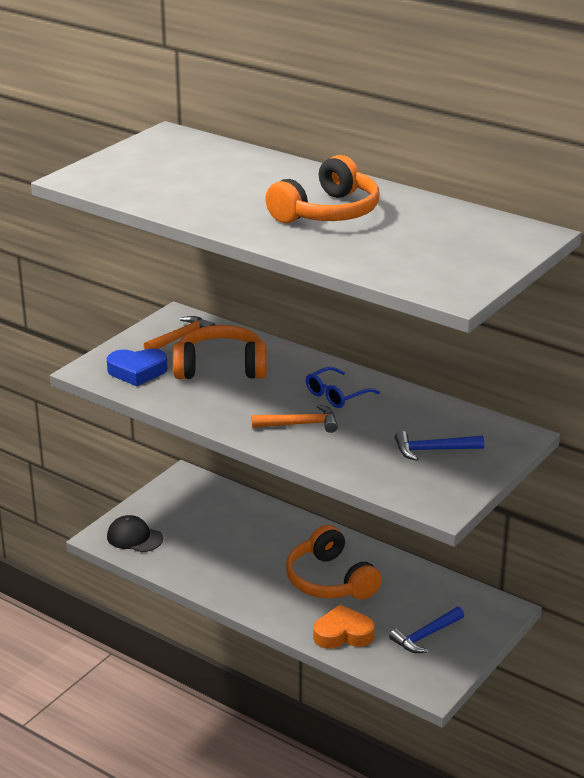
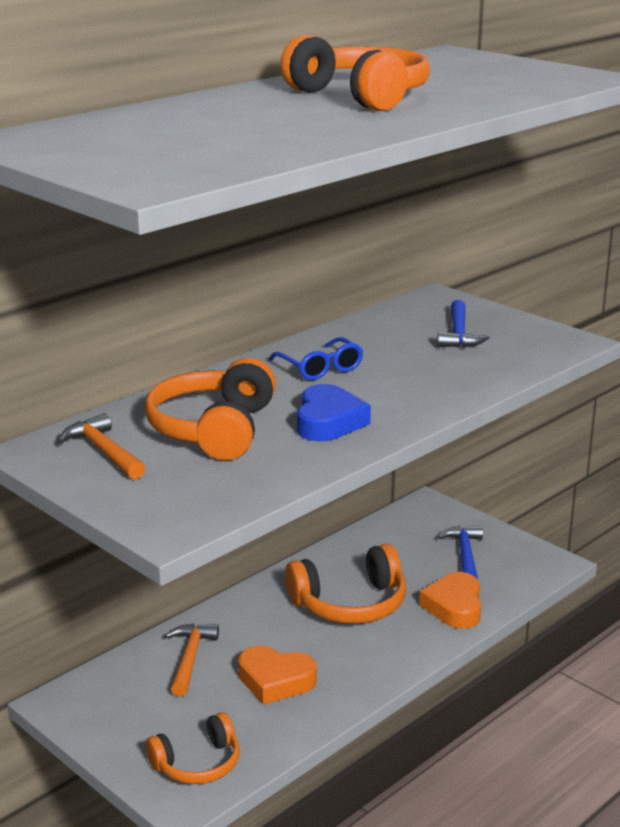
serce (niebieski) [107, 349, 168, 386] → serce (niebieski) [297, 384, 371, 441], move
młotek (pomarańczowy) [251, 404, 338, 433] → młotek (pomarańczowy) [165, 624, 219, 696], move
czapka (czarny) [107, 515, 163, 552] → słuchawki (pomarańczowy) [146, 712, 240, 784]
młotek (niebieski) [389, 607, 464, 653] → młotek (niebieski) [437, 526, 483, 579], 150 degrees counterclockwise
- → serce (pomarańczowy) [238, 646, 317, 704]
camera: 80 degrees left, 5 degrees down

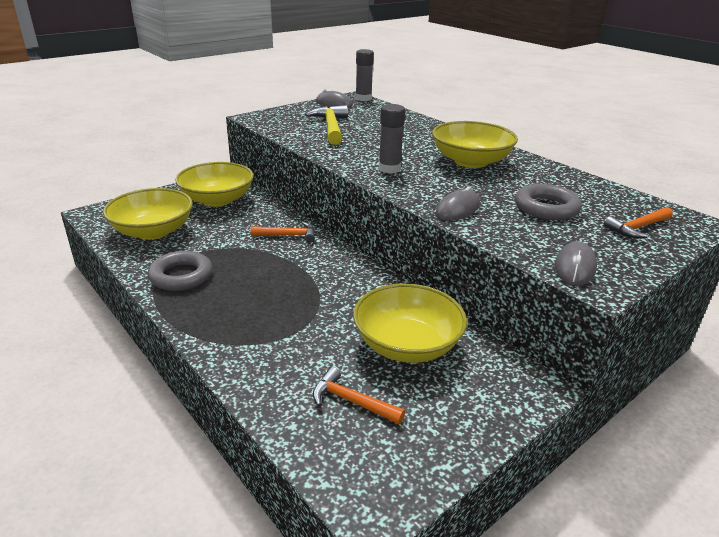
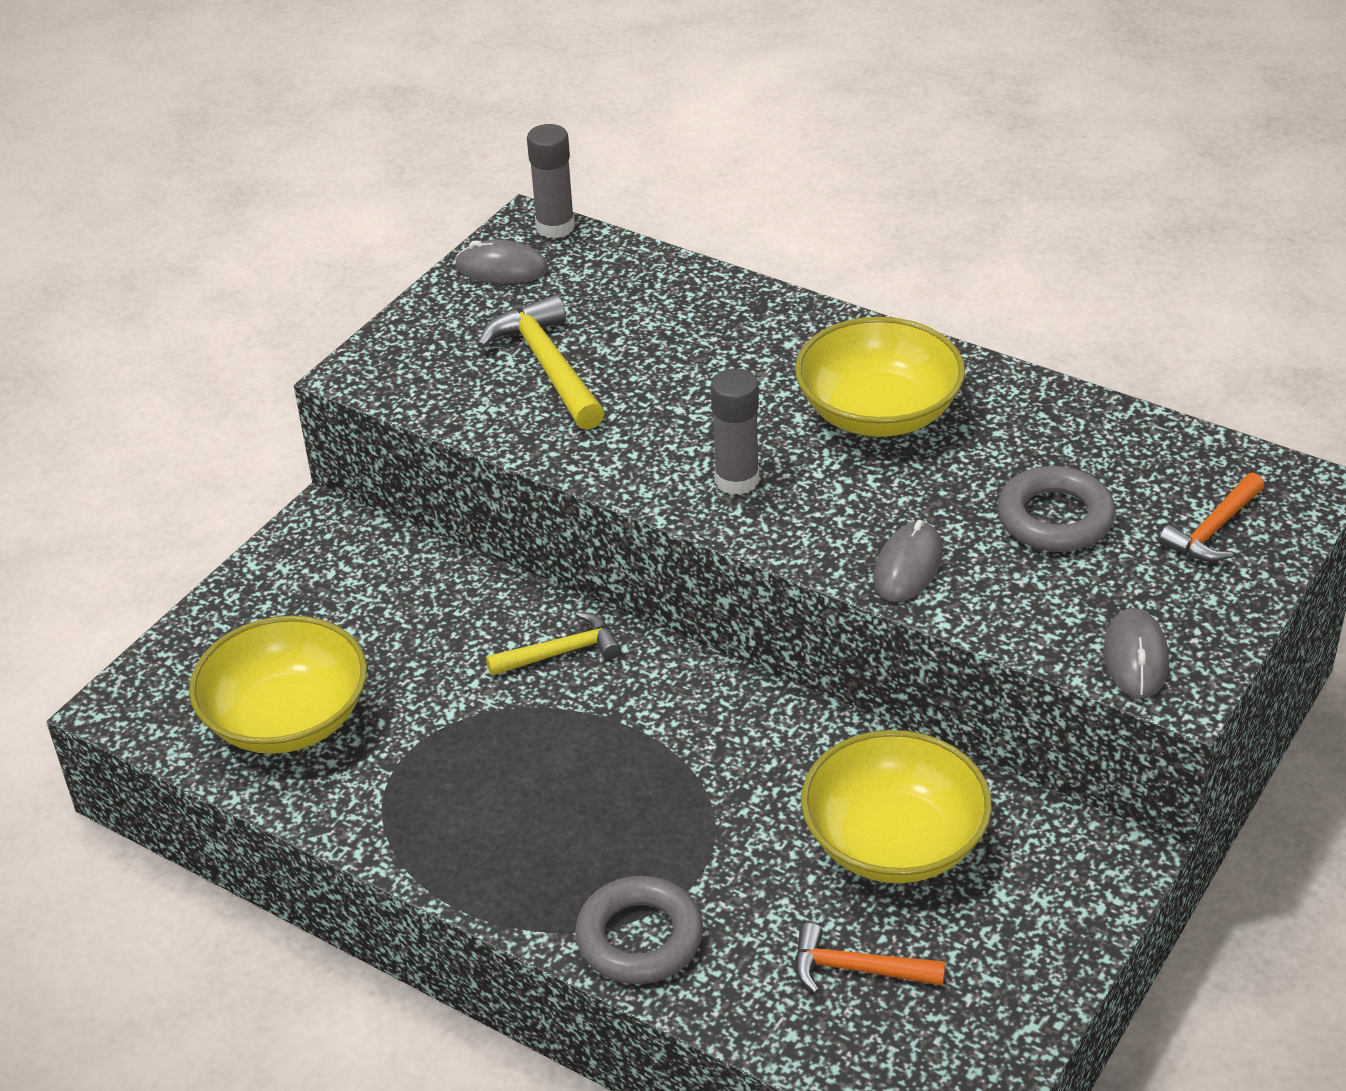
miska (żółty) [175, 162, 254, 207] → -
młotek (pomarańczowy) [251, 222, 315, 242] → młotek (żółty) [486, 612, 621, 676]
pierścień (szary) [148, 251, 213, 291] → pierścień (szary) [575, 876, 703, 984], move
camera: 15 degrees left, 10 degrees up

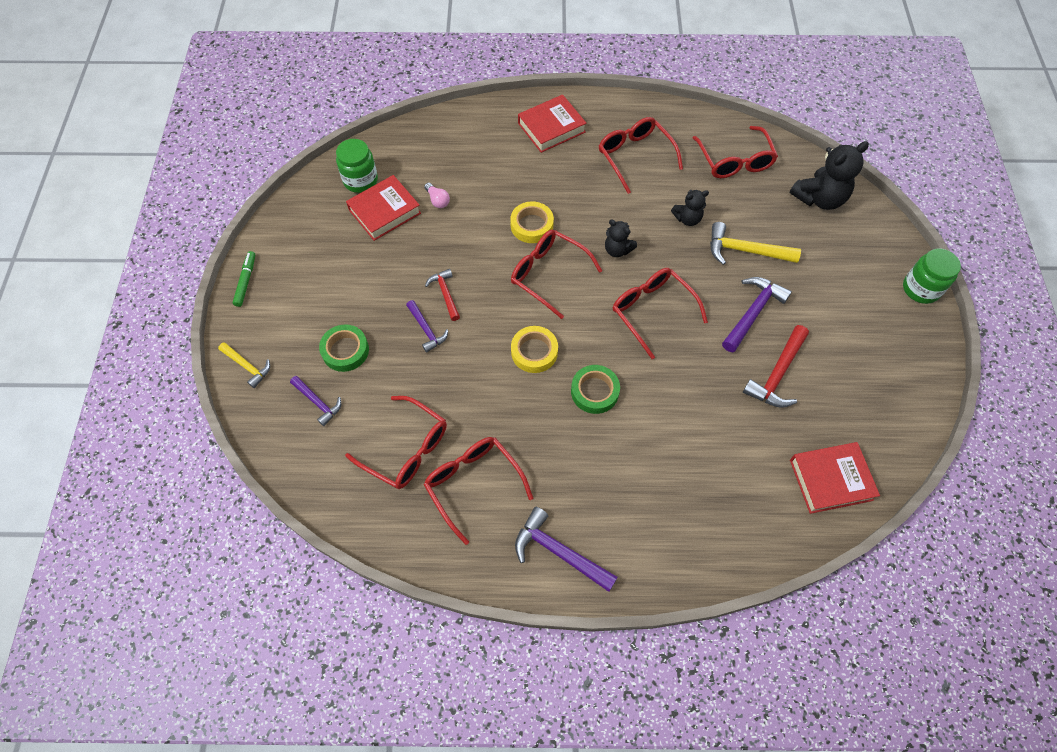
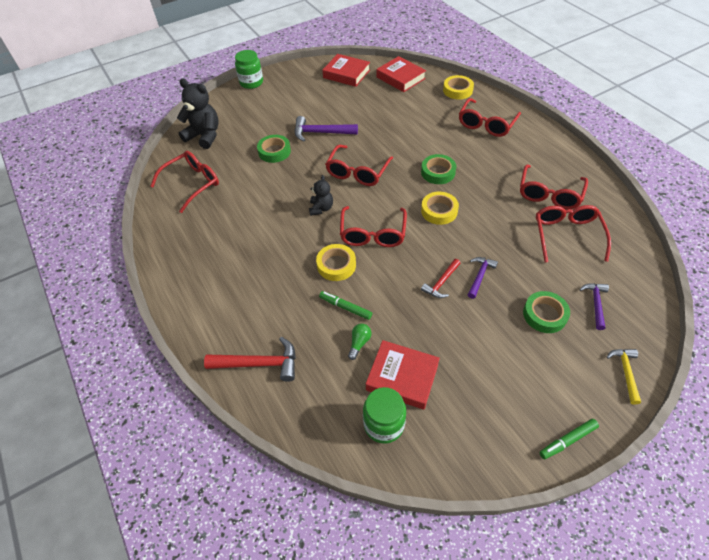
książka (czerwony) [518, 94, 587, 153] → książka (czerwony) [322, 54, 370, 87], move
okulary (czerwony) [599, 117, 683, 194] → okulary (czerwony) [459, 98, 521, 137], move
żarówka (różowy) [424, 183, 450, 208] → żarówka (zielony) [348, 324, 371, 360]
miś (czarny) [671, 190, 709, 226] → -
młotek (żółty) [710, 222, 801, 265] → taśma klejąca (zielony) [257, 135, 291, 163]
młotek (czerwony) [743, 325, 809, 408] → młotek (czerwony) [204, 337, 296, 382], move
młotek (fioletowy) [515, 507, 618, 592] → -
- → taśma klejąca (żółty) [443, 75, 474, 100]
- → flamaster (zielony) [319, 291, 372, 320]
camera: 120 degrees left, 10 degrees down

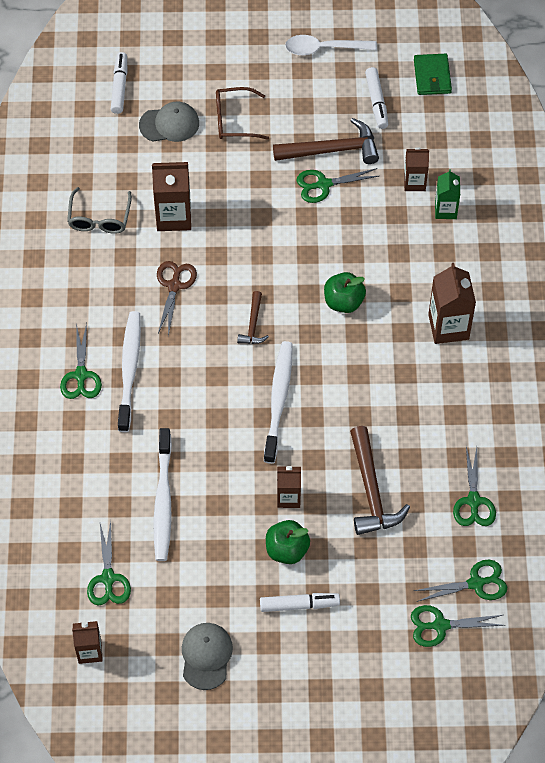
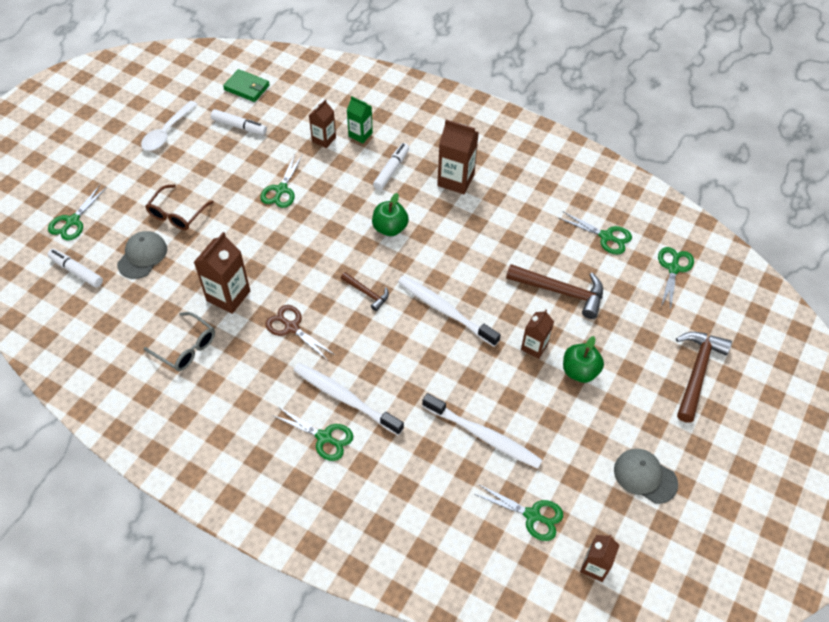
młotek (brązowy) [273, 118, 379, 164] → młotek (brązowy) [676, 332, 732, 423], move
flamaster (biały) [260, 593, 340, 612] → flamaster (biały) [373, 143, 409, 190], move
nożyczki (zielony) [411, 605, 505, 647] → nożyczki (zielony) [48, 185, 107, 241], move
camera: 60 degrees left, 5 degrees down

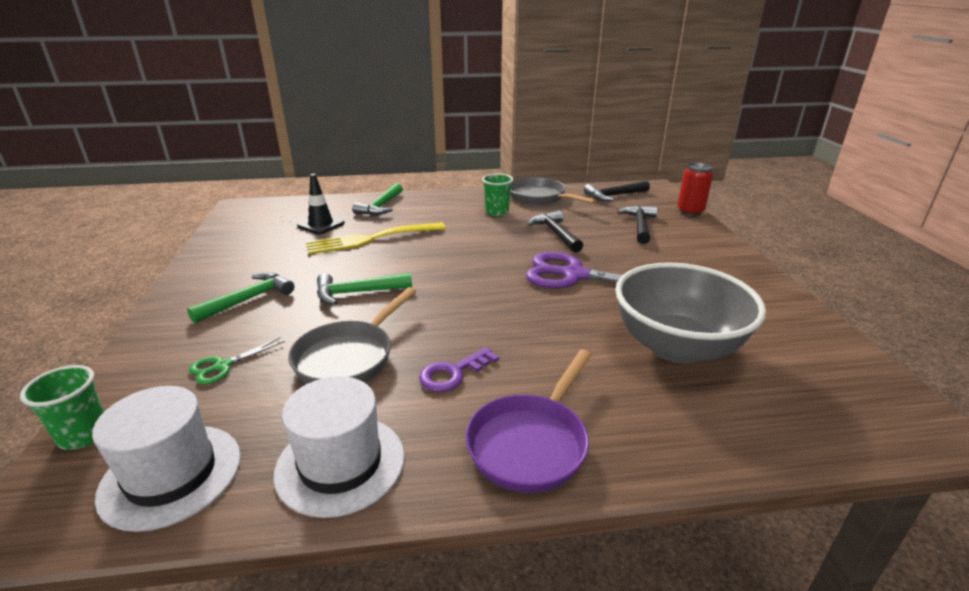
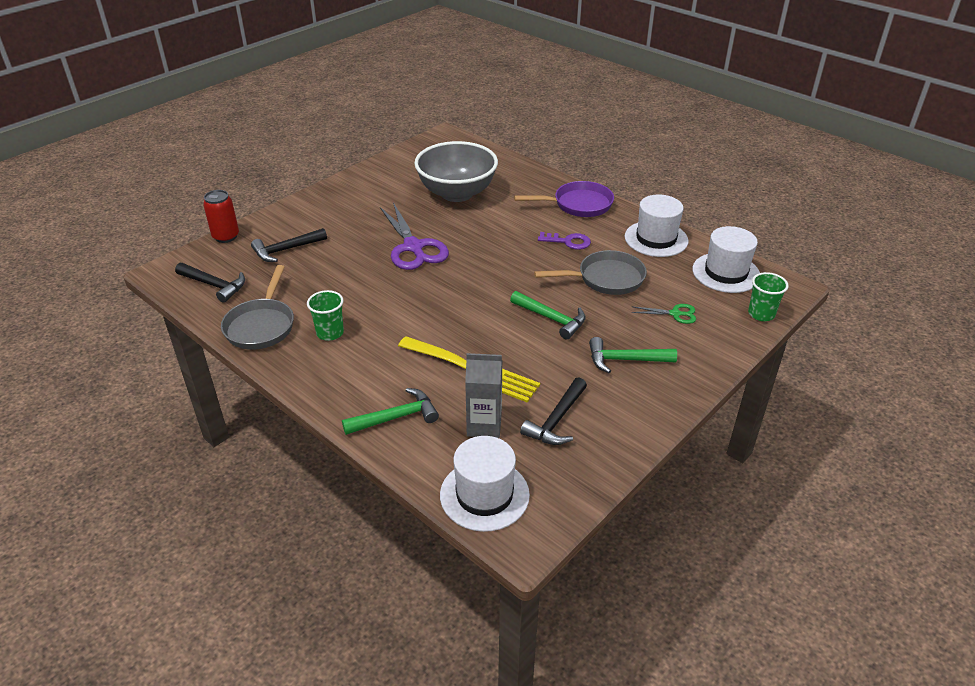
pachołek (czarny) [297, 174, 345, 235] → karton mleka (szary) [465, 353, 502, 438]
młotek (czarny) [528, 211, 583, 252] → młotek (czarny) [520, 377, 587, 445], move
- → kapelusz (biały) [440, 436, 530, 532]
camera: 130 degrees left, 10 degrees up

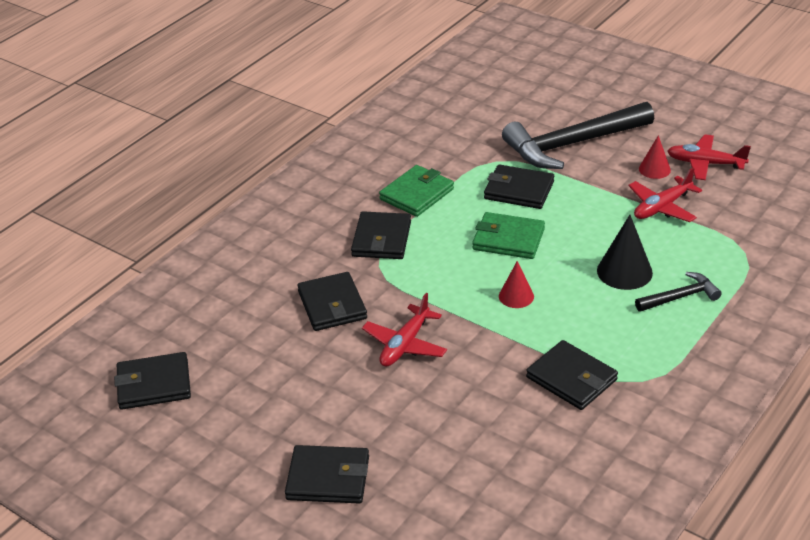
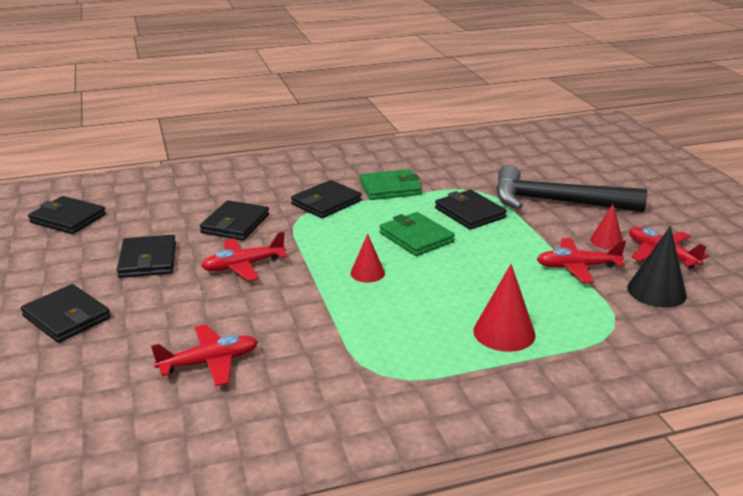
stożek (czarny) [597, 215, 653, 290] → stożek (czarny) [627, 226, 687, 308], move
młotek (czarny) [635, 272, 722, 312] → stożek (czerwony) [473, 264, 536, 352]
portfel (czarny) [526, 340, 618, 410] → portfel (czarny) [117, 235, 176, 278], move
- → samolot (czerwony) [151, 324, 258, 386]
camera: 35 degrees right, 10 degrees down

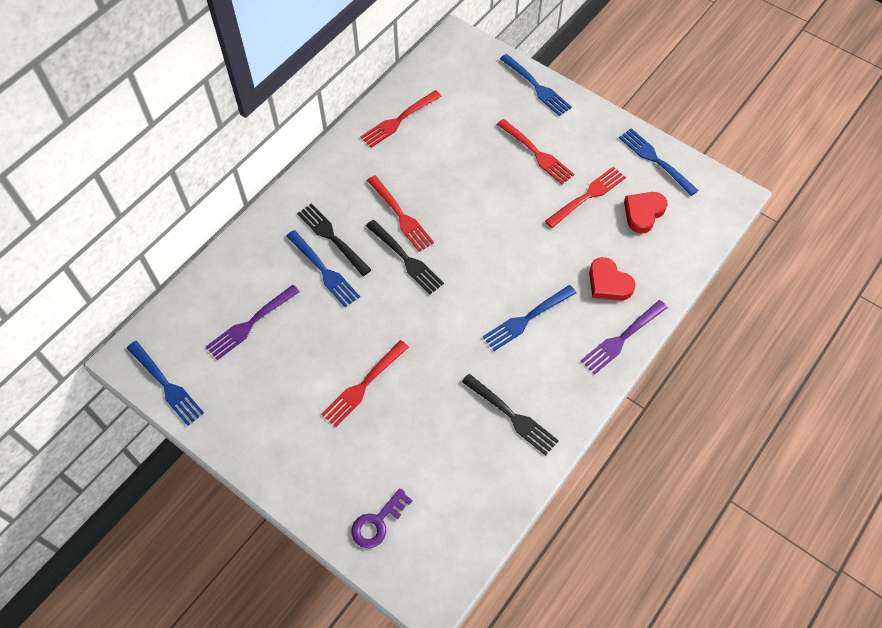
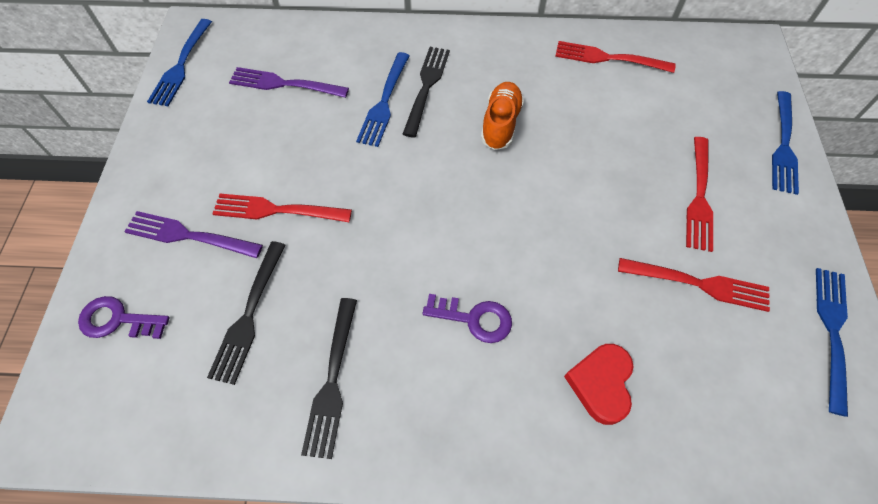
widelec (czerwony) [367, 175, 434, 252] → but (pomarańczowy) [481, 82, 524, 150]
serce (czerwony) [624, 192, 668, 234] → -
widelec (czarny) [366, 220, 444, 294] → widelec (czarny) [207, 241, 286, 385], move
widelec (niebieski) [483, 285, 576, 351] → klucz (fioletowy) [423, 294, 512, 343]
widelec (fioletowy) [581, 300, 668, 374] → widelec (fioletowy) [124, 211, 263, 258], move
camera: 55 degrees right, 0 degrees up

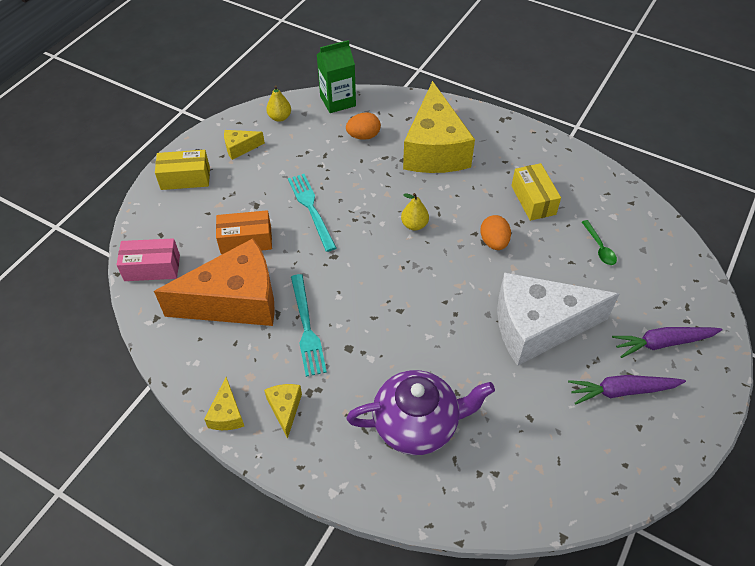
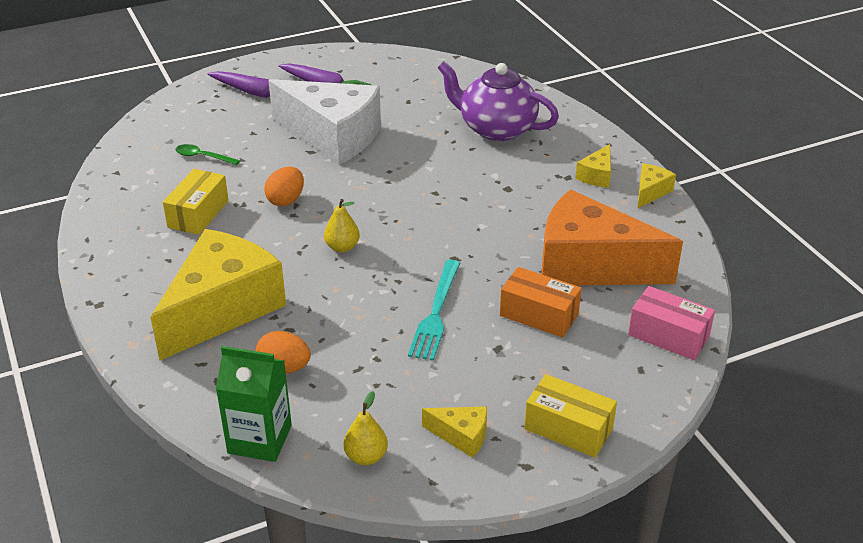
łyżka (zielony) [582, 220, 617, 265] → łyżka (zielony) [176, 144, 240, 165], 90 degrees counterclockwise
widelec (turkusowy) [291, 274, 327, 377] → -
camera: 145 degrees left, 15 degrees down

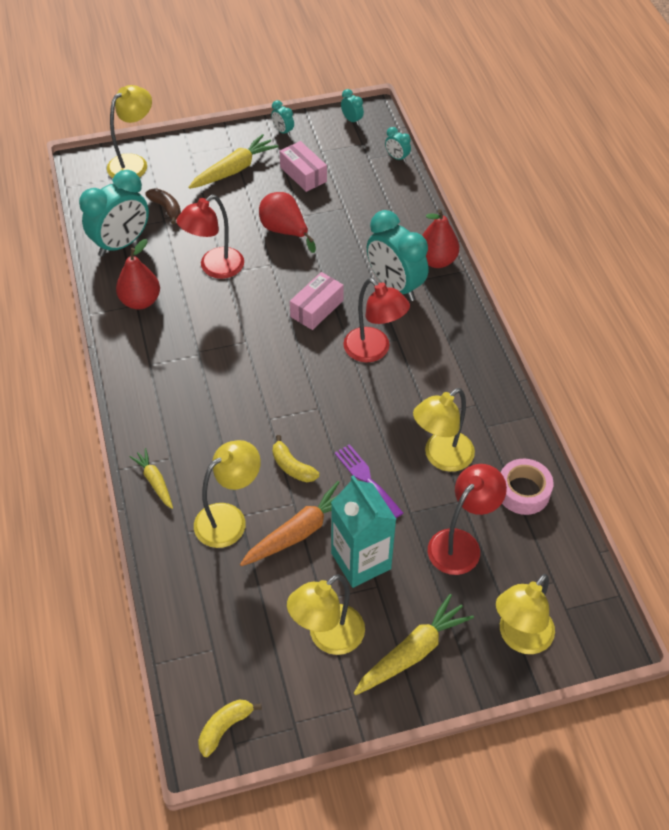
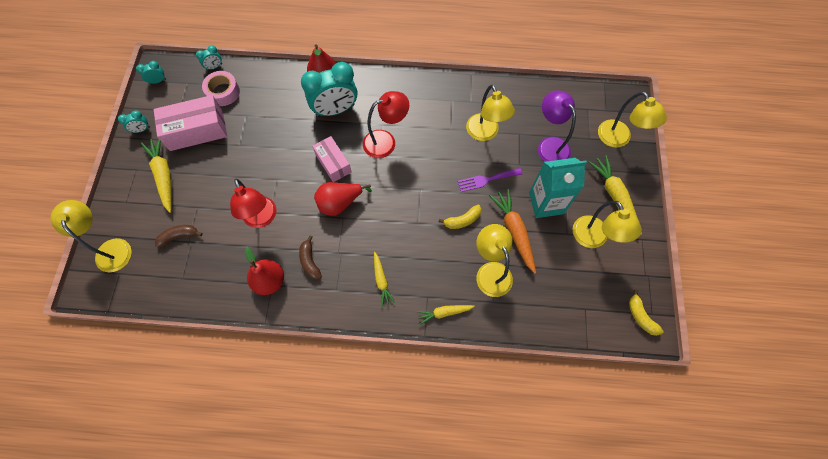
pudełko (różowy) [280, 141, 327, 192] → pudełko (różowy) [154, 95, 227, 151], x1.57
budzik (turkusowy) [79, 170, 149, 257] → -
gruszka (czerwony) [259, 192, 316, 253] → gruszka (czerwony) [314, 182, 372, 216], move
taśma klejąca (różowy) [501, 459, 553, 515] → taśma klejąca (różowy) [202, 71, 240, 106], move
lampka (czerwony) [428, 464, 507, 575] → lampka (fioletowy) [538, 90, 576, 162]
- → banan (brązowy) [299, 236, 322, 280]
- → marchewka (żółty) [374, 252, 395, 306]
camera: 70 degrees left, 15 degrees up

